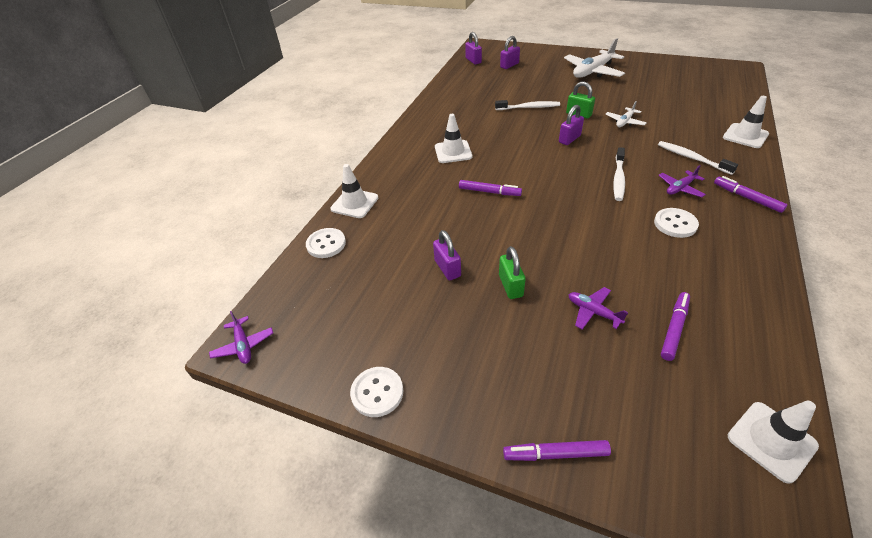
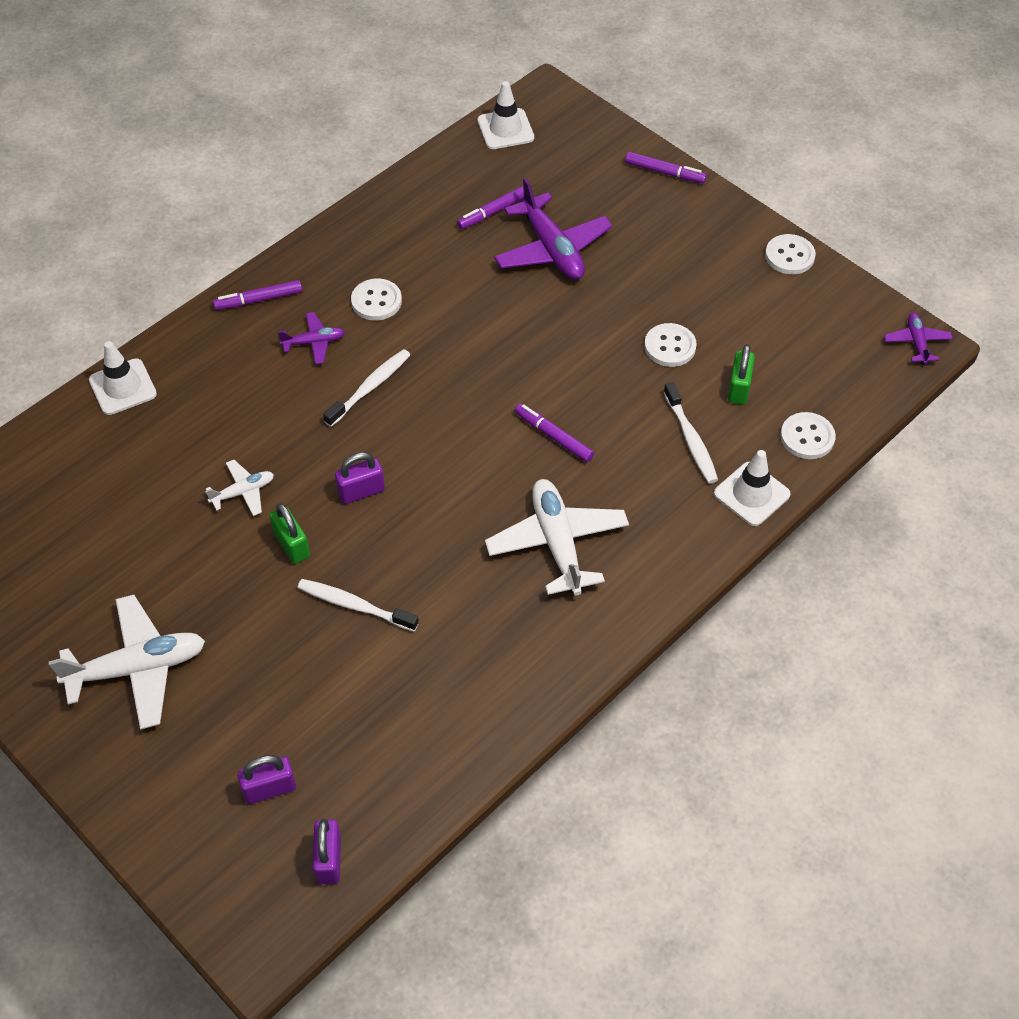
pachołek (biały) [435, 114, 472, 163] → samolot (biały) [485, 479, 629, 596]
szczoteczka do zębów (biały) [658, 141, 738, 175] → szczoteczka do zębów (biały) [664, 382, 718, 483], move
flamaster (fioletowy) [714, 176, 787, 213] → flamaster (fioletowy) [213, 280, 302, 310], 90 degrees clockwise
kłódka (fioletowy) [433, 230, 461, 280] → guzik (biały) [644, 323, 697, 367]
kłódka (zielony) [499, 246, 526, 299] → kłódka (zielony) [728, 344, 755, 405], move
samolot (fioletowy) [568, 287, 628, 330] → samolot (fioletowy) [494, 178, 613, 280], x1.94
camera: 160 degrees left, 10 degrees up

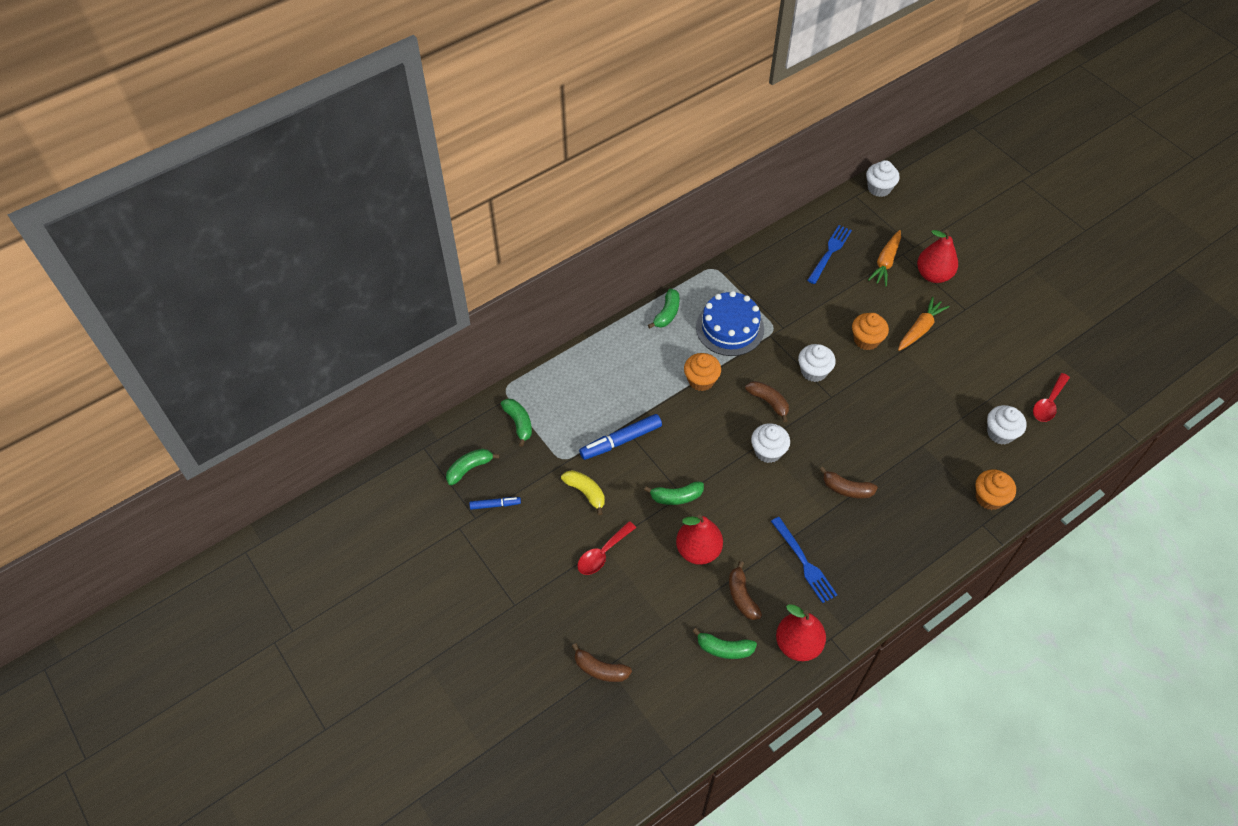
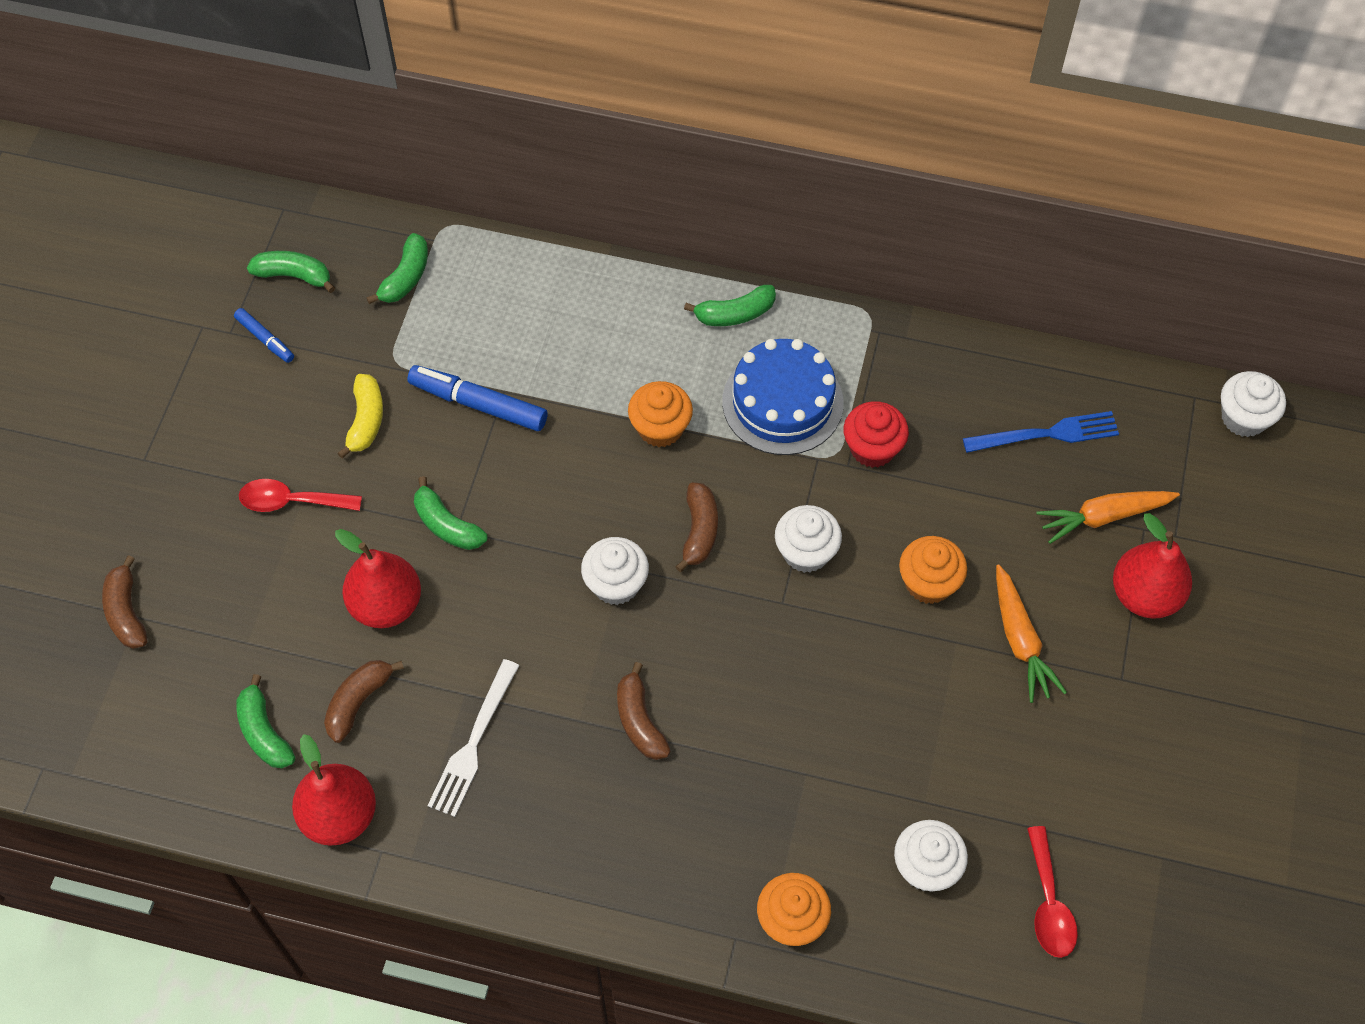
marchewka (pomarańczowy) [898, 297, 950, 351] → marchewka (pomarańczowy) [996, 564, 1067, 703], 75 degrees clockwise
łyżka (czerwony) [1033, 373, 1070, 422] → łyżka (czerwony) [1027, 826, 1078, 958], 90 degrees counterclockwise
widelec (niebieski) [771, 517, 837, 603] → widelec (biały) [427, 659, 520, 817]
- → muffinka (czerwony) [844, 401, 909, 468]
camera: 50 degrees right, 5 degrees up

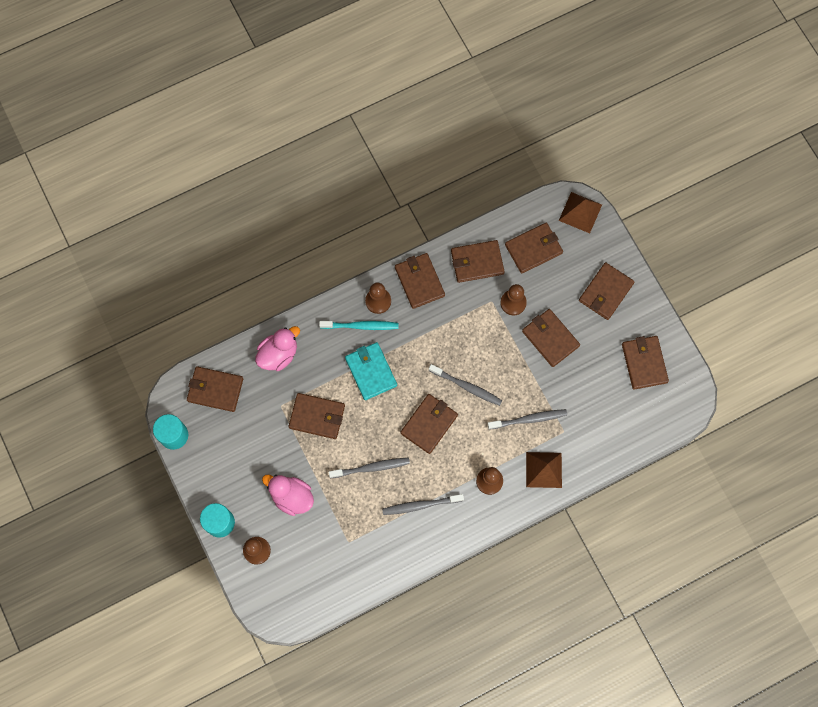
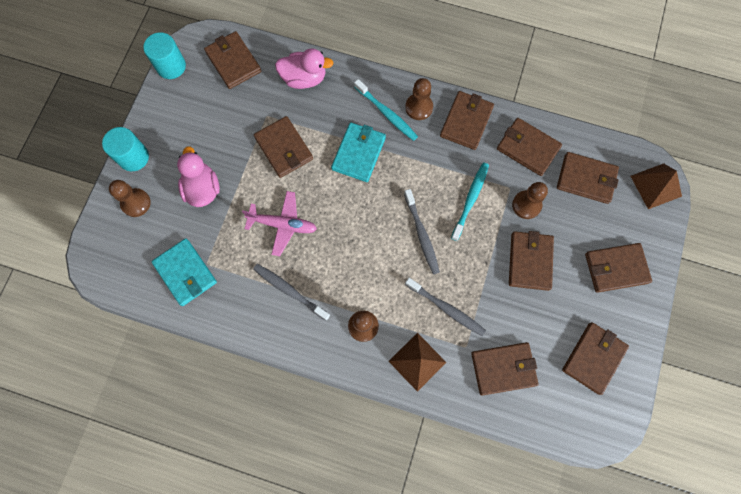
portfel (brązowy) [400, 394, 458, 454] → portfel (brązowy) [471, 342, 539, 395], move
szczoteczka do zębów (szary) [329, 457, 410, 478] → samolot (różowy) [242, 191, 317, 256]
- → szczoteczka do zębów (turkusowy) [451, 162, 489, 241]
- → portfel (turkusowy) [151, 238, 217, 306]
camera: 45 degrees right, 0 degrees up

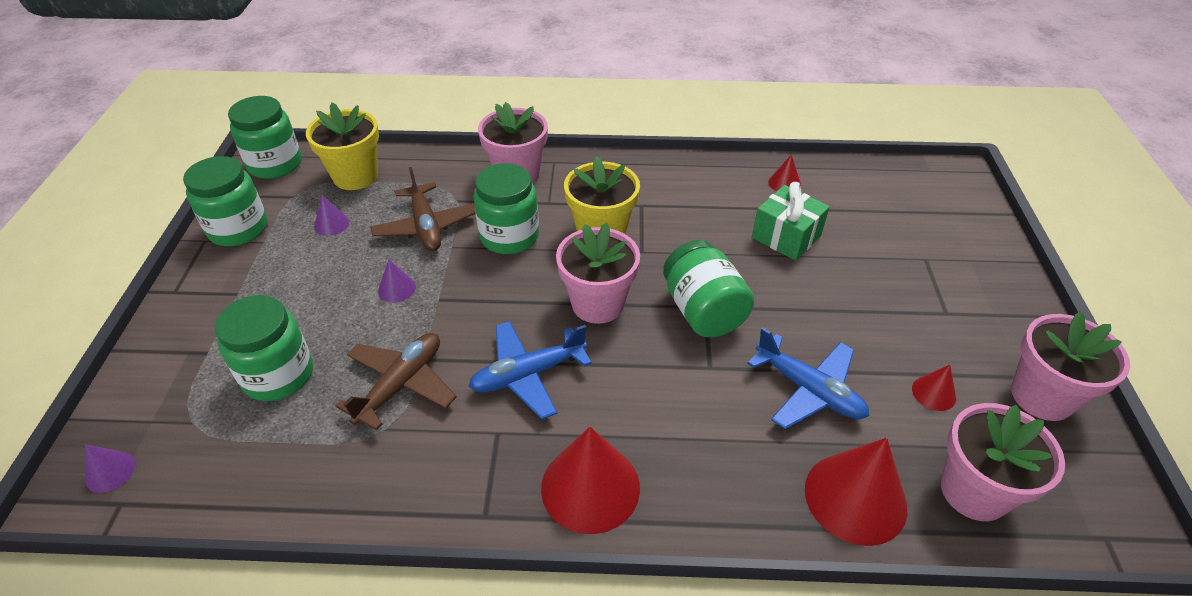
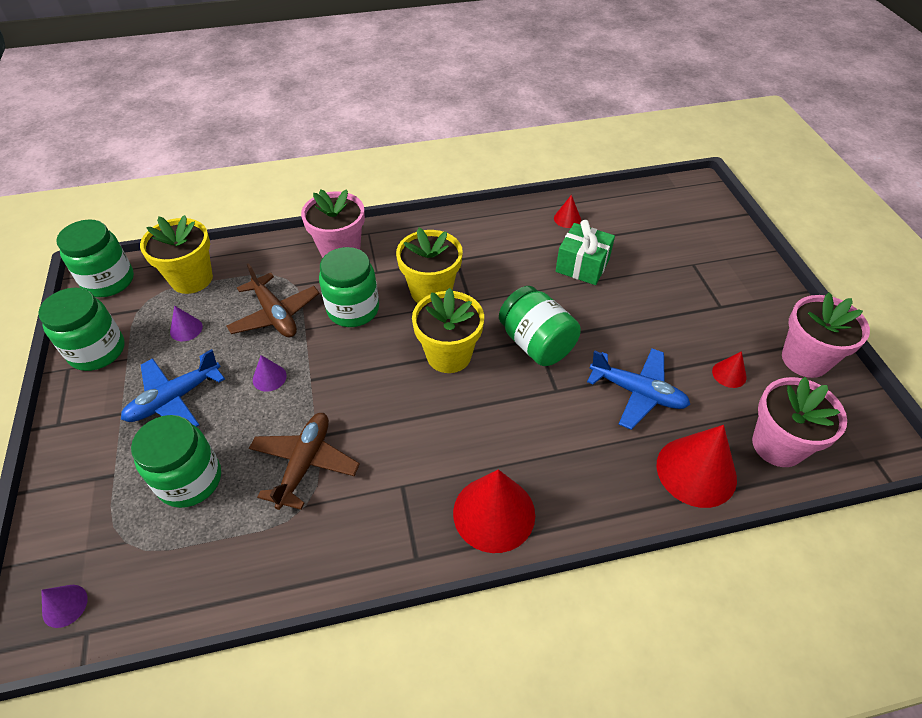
doniczka (różowy) [556, 223, 640, 324] → doniczka (żółty) [412, 288, 484, 373]
samolot (niebieski) [468, 321, 592, 419] → samolot (niebieski) [121, 349, 225, 427], move
camera: 15 degrees left, 5 degrees up

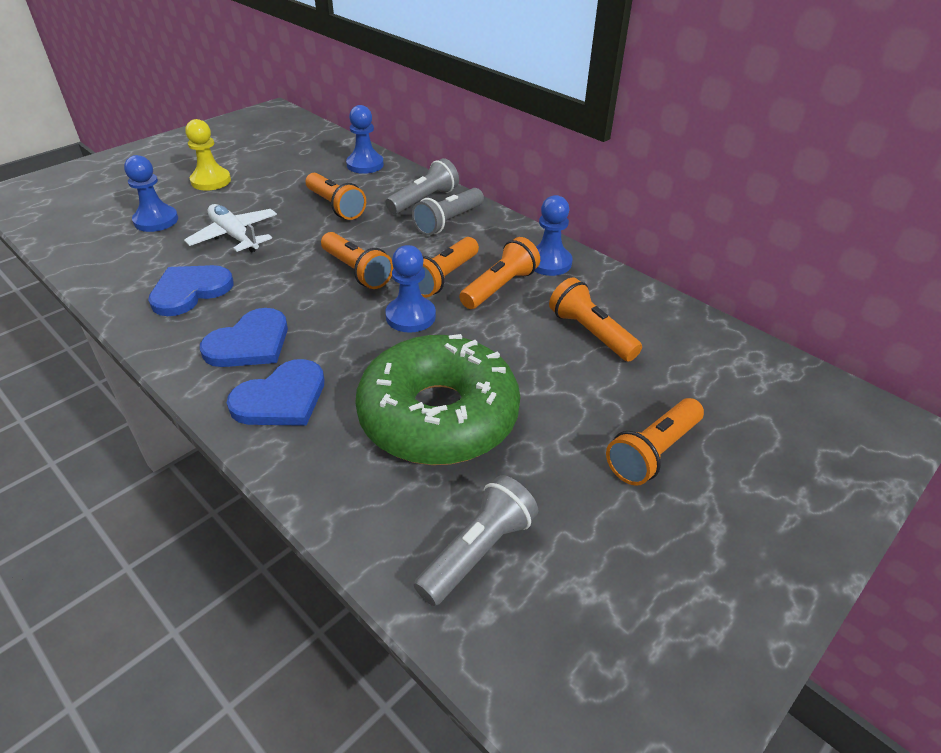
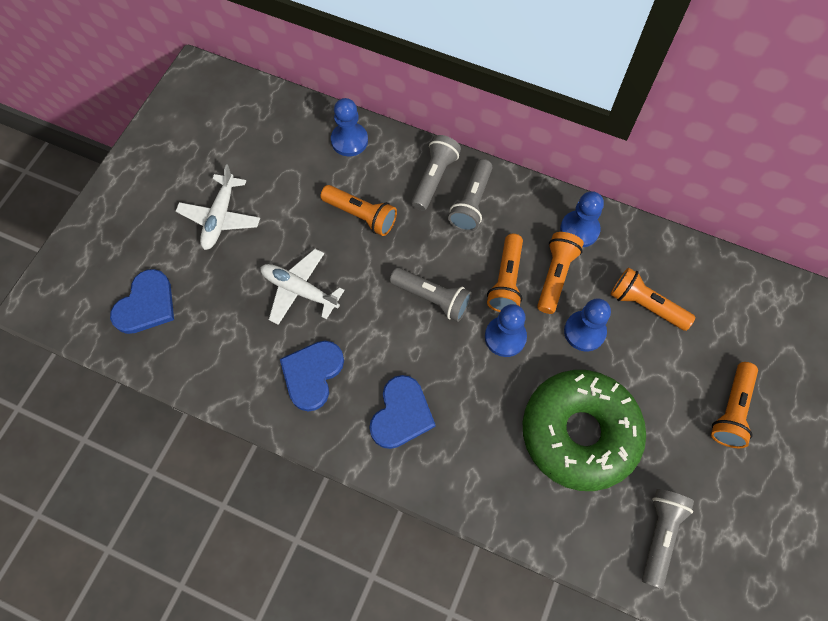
pionek (żółty) [185, 119, 231, 191] → samolot (biały) [176, 164, 260, 250]
pionek (niebieski) [124, 155, 178, 232] → pionek (niebieski) [564, 298, 611, 351], move
latarka (pomarańczowy) [321, 232, 394, 289] → latarka (szary) [390, 268, 472, 322]
serce (niebieski) [227, 359, 325, 426] → serce (niebieski) [110, 269, 174, 334], move
camera: 20 degrees left, 25 degrees up

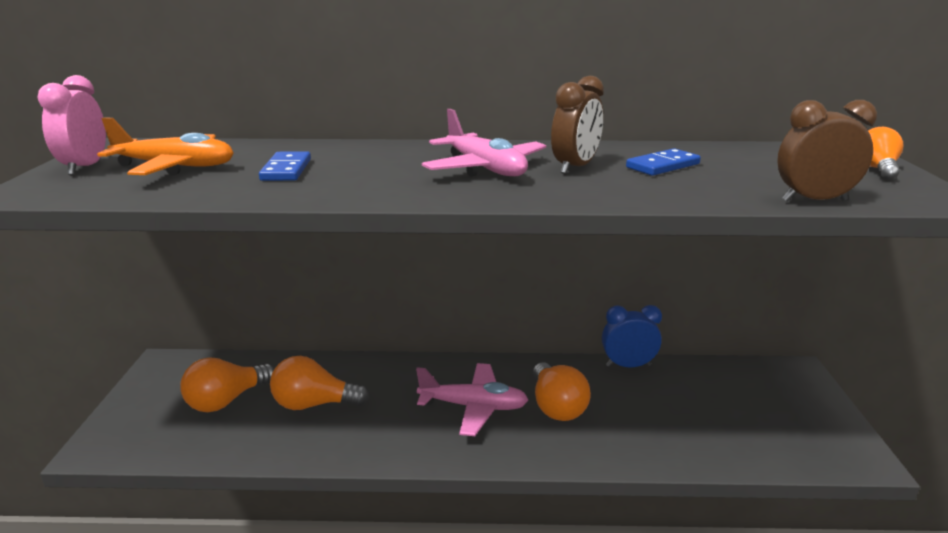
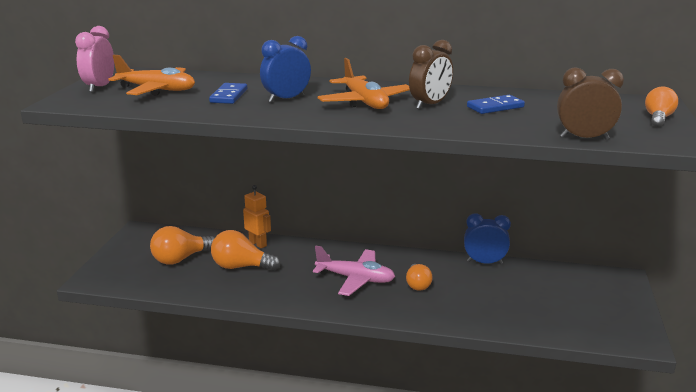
samolot (różowy) [422, 109, 546, 177] → samolot (pomarańczowy) [317, 58, 410, 109]
żarówka (pomarańczowy) [533, 362, 591, 421] → żarówka (pomarańczowy) [406, 264, 433, 291], x0.65
- → budzik (niebieski) [260, 36, 311, 102]
- → robot (pomarańczowy) [243, 185, 271, 248]
camera: 10 degrees right, 0 degrees up

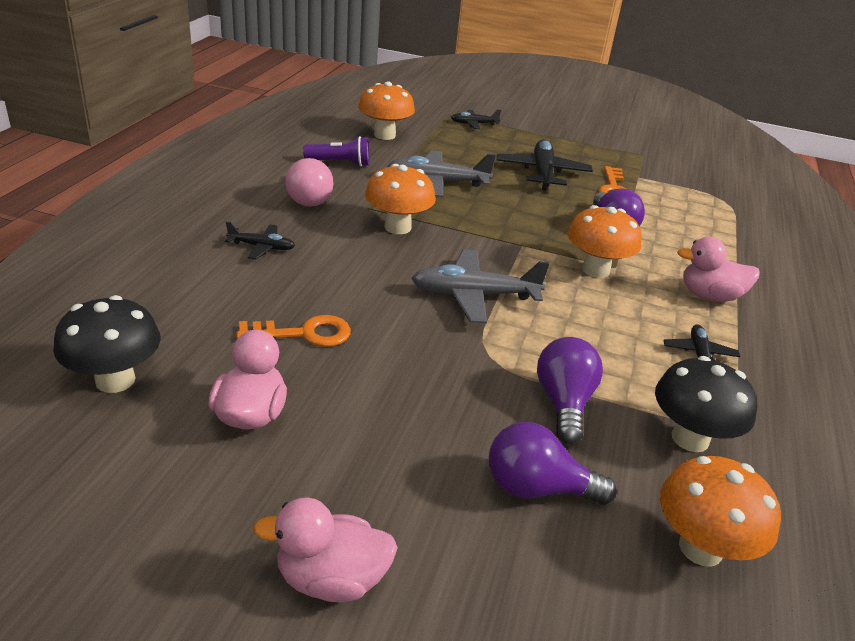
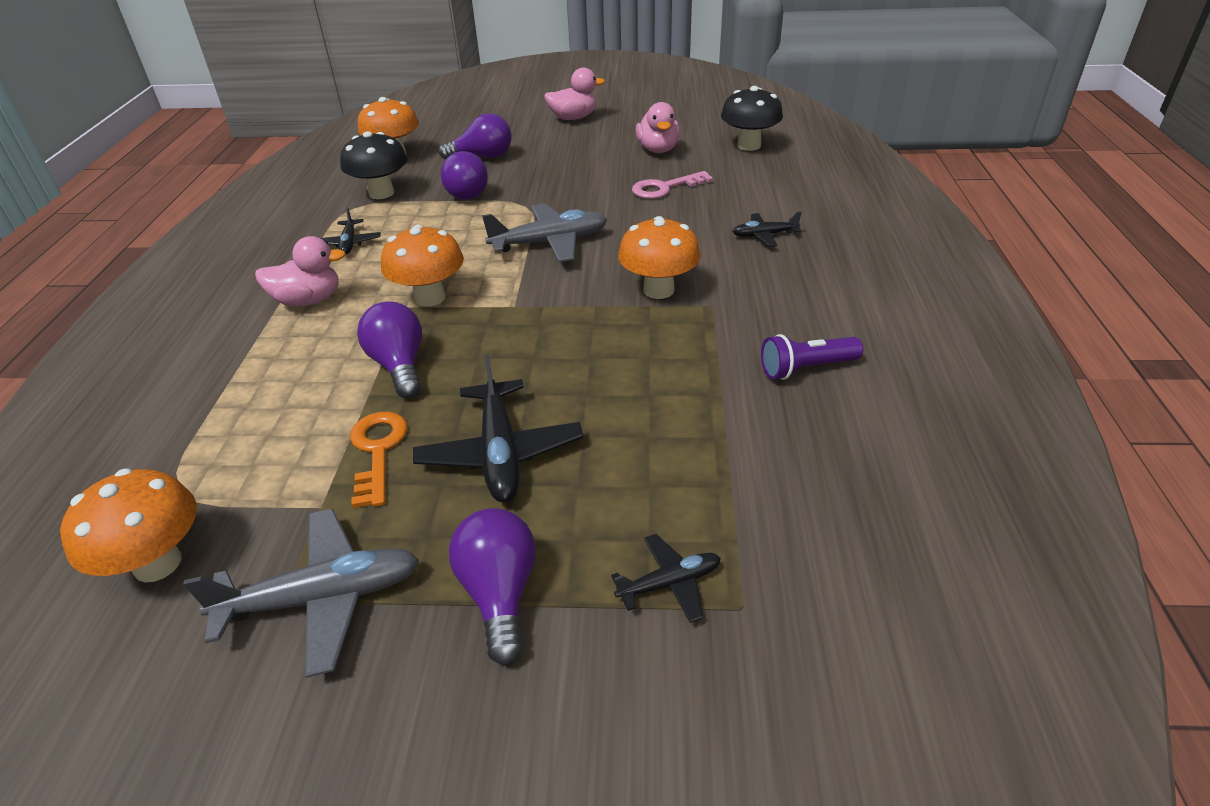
grzyb (pomarańczowy) [358, 81, 415, 140] → grzyb (pomarańczowy) [60, 469, 197, 582], move
samolot (szary) [387, 150, 496, 197] → samolot (szary) [183, 509, 419, 678], move
żarówka (różowy) [285, 158, 333, 207] → -
klucz (pomarańczowy) [236, 315, 351, 347] → klucz (różowy) [632, 171, 713, 199]
- → żarówka (fioletowy) [449, 508, 536, 665]
camera: 170 degrees right, 5 degrees up

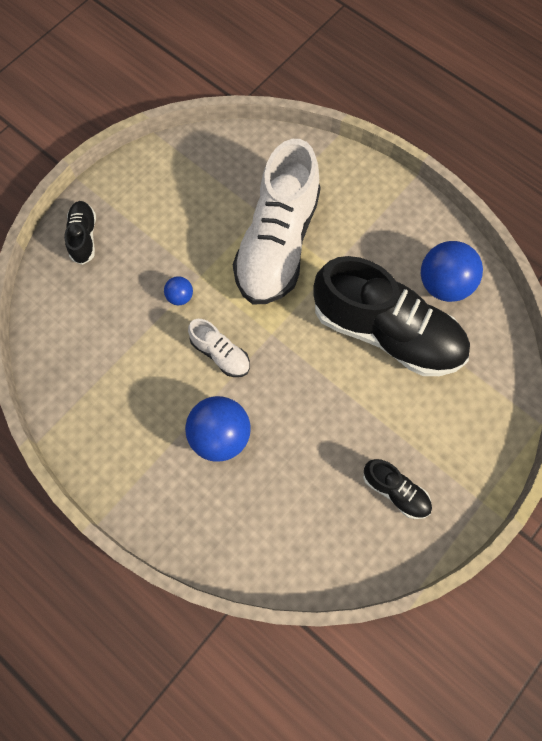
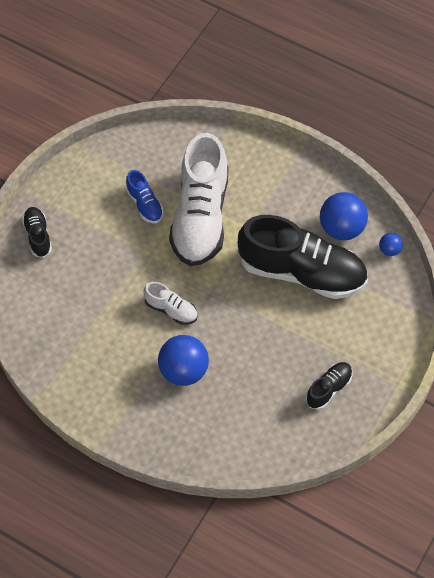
piłka (niebieski) [164, 276, 193, 305] → piłka (niebieski) [379, 233, 403, 256], move
but (czarny) [363, 459, 432, 519] → but (czarny) [306, 362, 353, 410], 75 degrees counterclockwise
- → but (niebieski) [126, 170, 164, 223]
camera: 10 degrees left, 10 degrees down

